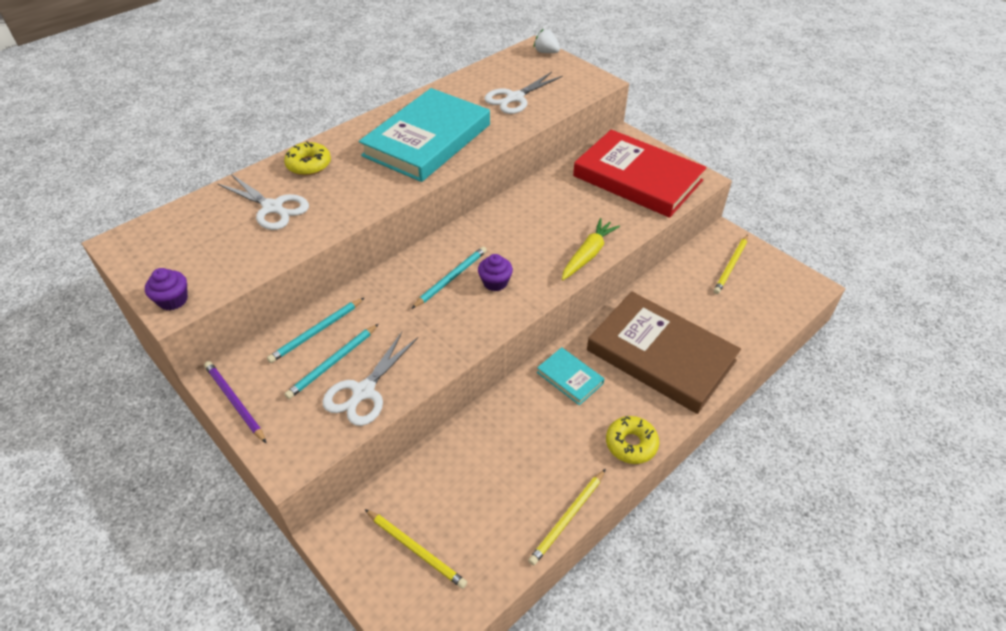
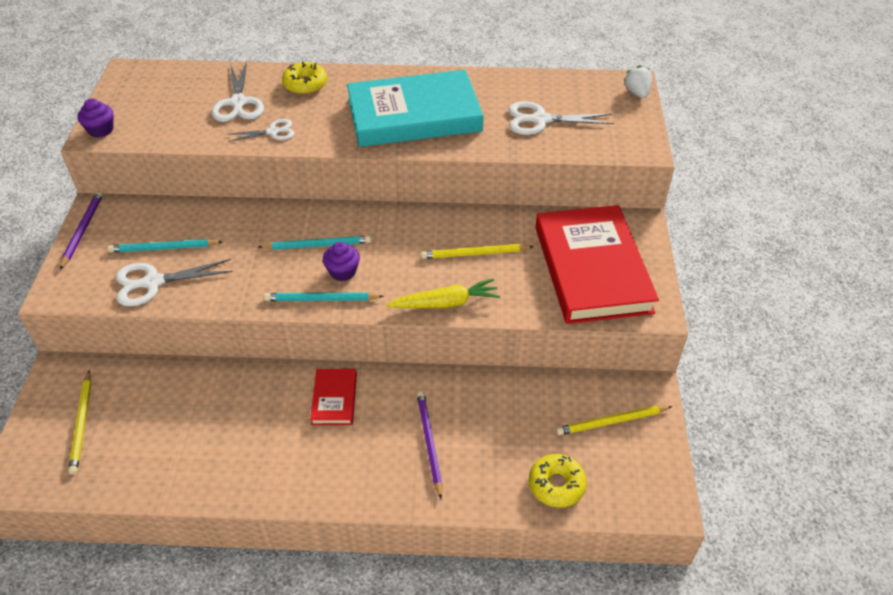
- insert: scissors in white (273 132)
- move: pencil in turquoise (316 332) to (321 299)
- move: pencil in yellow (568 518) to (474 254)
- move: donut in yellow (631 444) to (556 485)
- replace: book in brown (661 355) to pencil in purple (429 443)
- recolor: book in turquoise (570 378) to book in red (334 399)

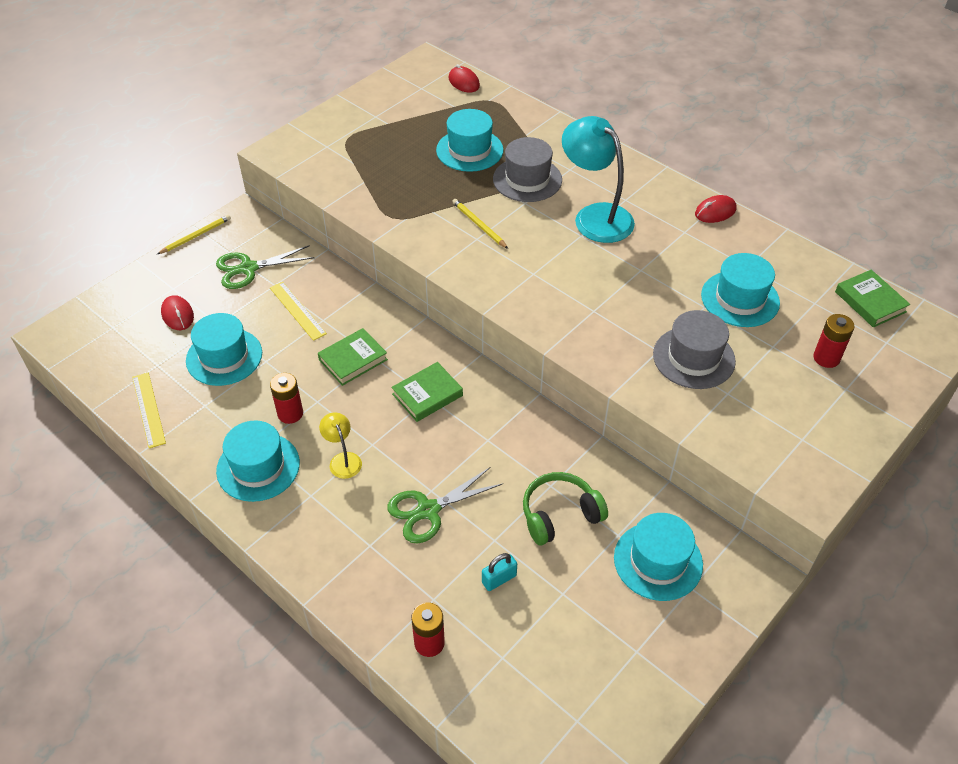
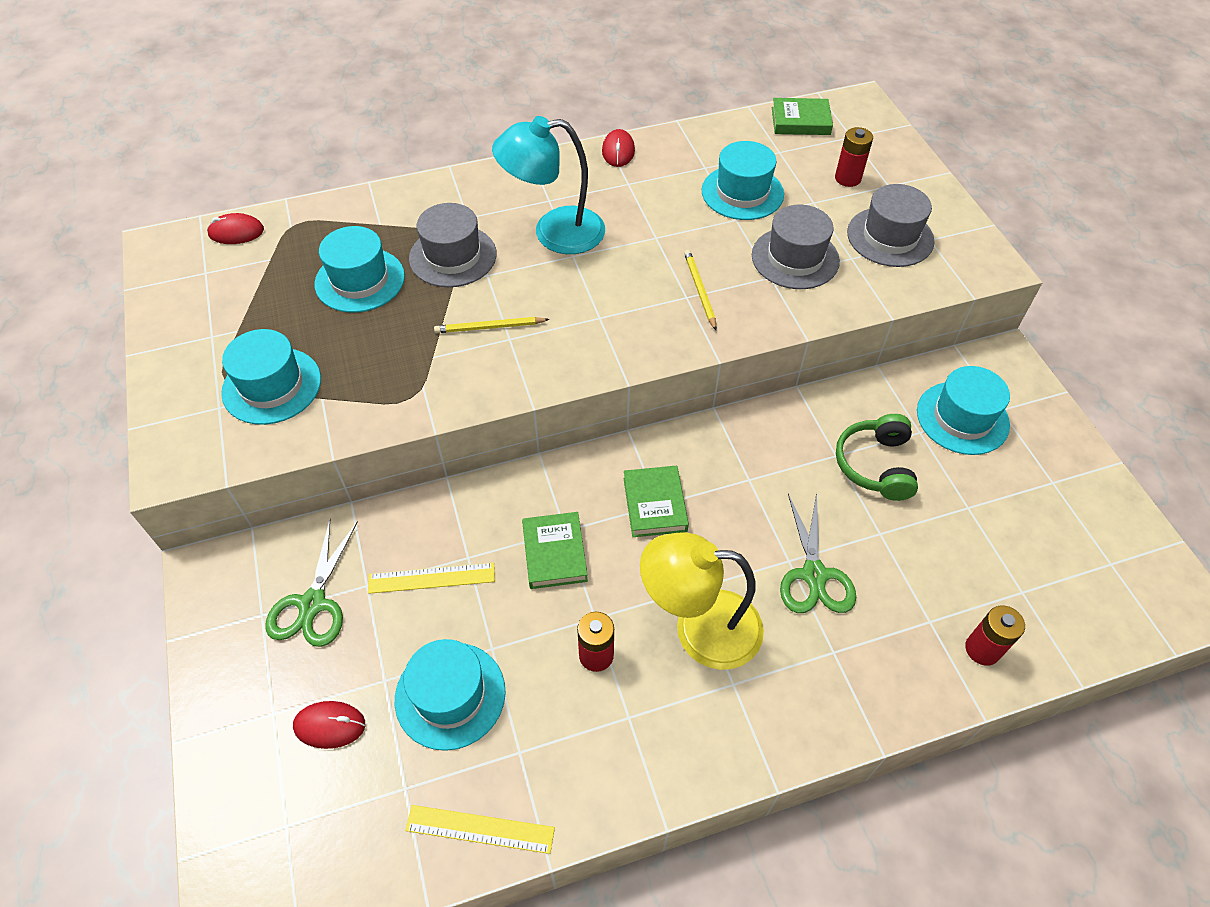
- delete: padlock in turquoise (499 579)
- insert: hat in grey (890 237)
- move: pencil in yellow (195 236) to (699 290)
- move: hat in turquoise (258 467) to (272 386)
- resize: lamp in yellow (343 460) = (699 628) x2.08

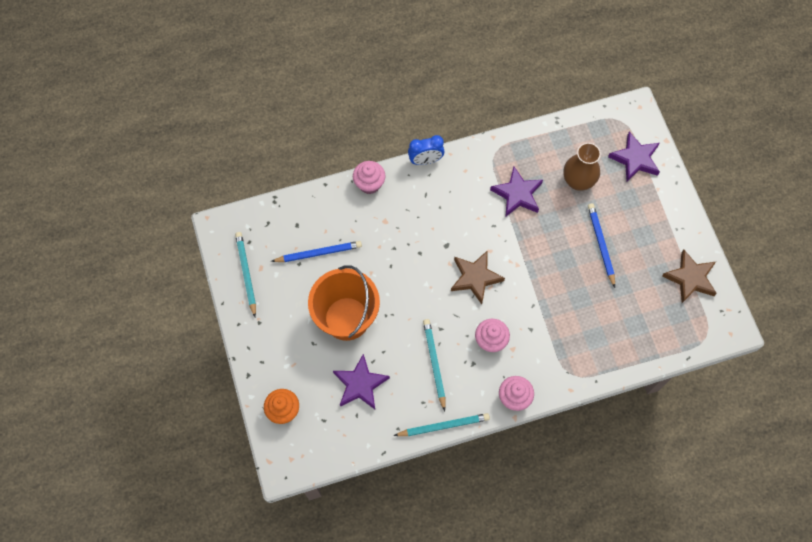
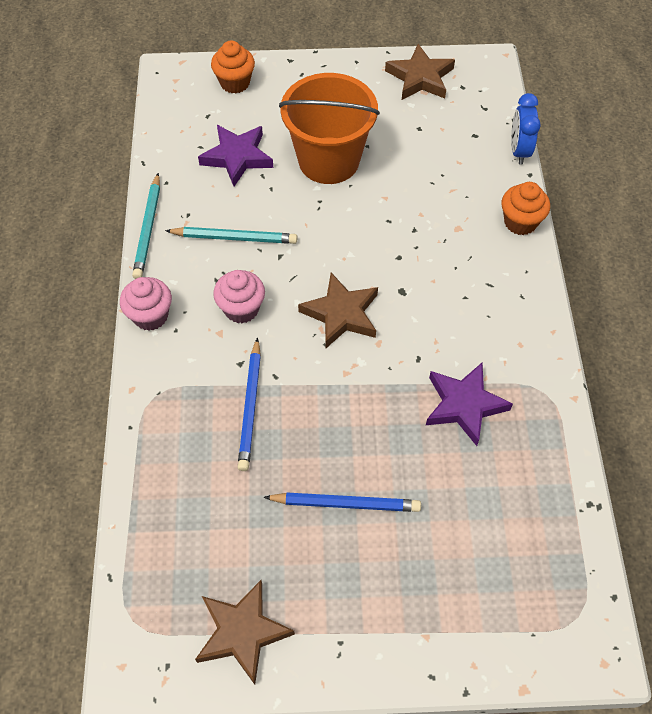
- delete: vase in brown (578 181)
- delete: star in purple (635 159)
- move: pencil in blue (318 253) to (250 407)
- move: clock in blue (425 160) to (519 150)
- replace: pencil in turquoise (246 273) to star in brown (420 77)
- recolor: cupcake in pink (369 184) to cupcake in orange (520 222)

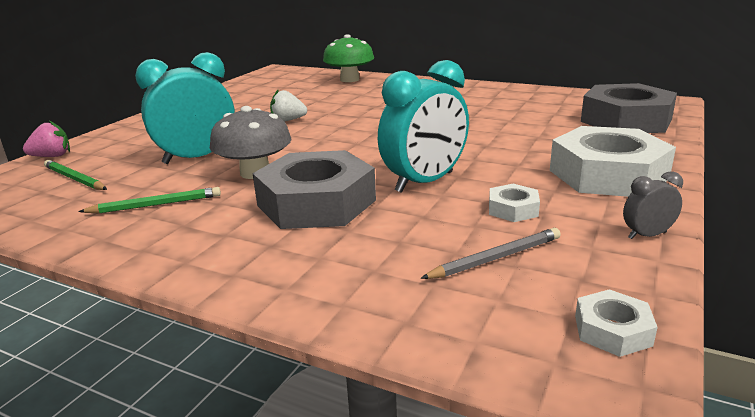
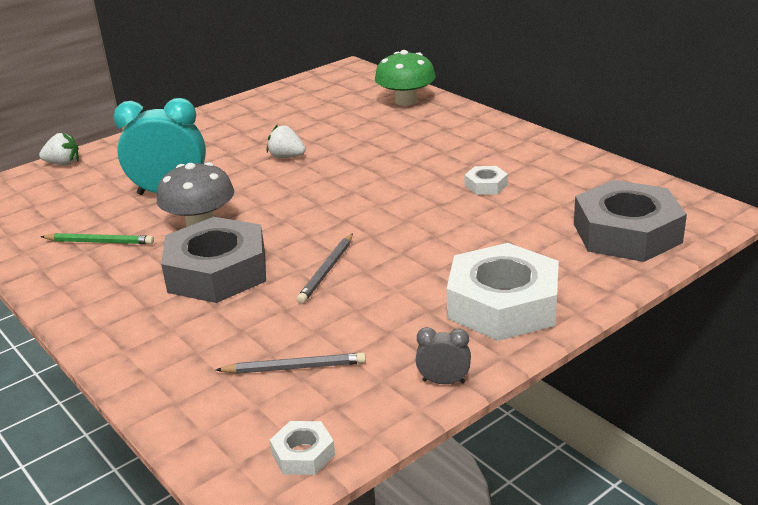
- delete: pencil in green (75 179)
- move: nut in white (513 209) to (486 185)
- replace: clock in turquoise (425 182) to pencil in grey (327 270)
- recolor: strawberry in pink (52 156) to strawberry in white (63 163)

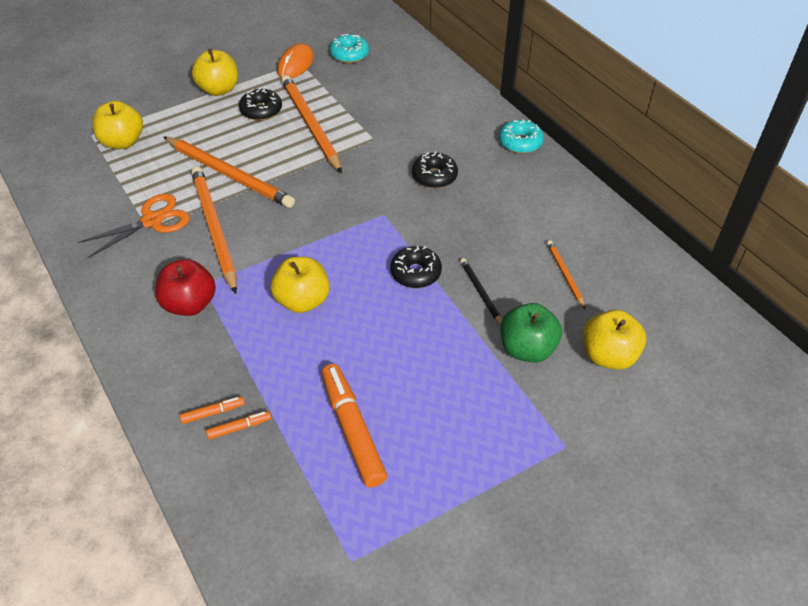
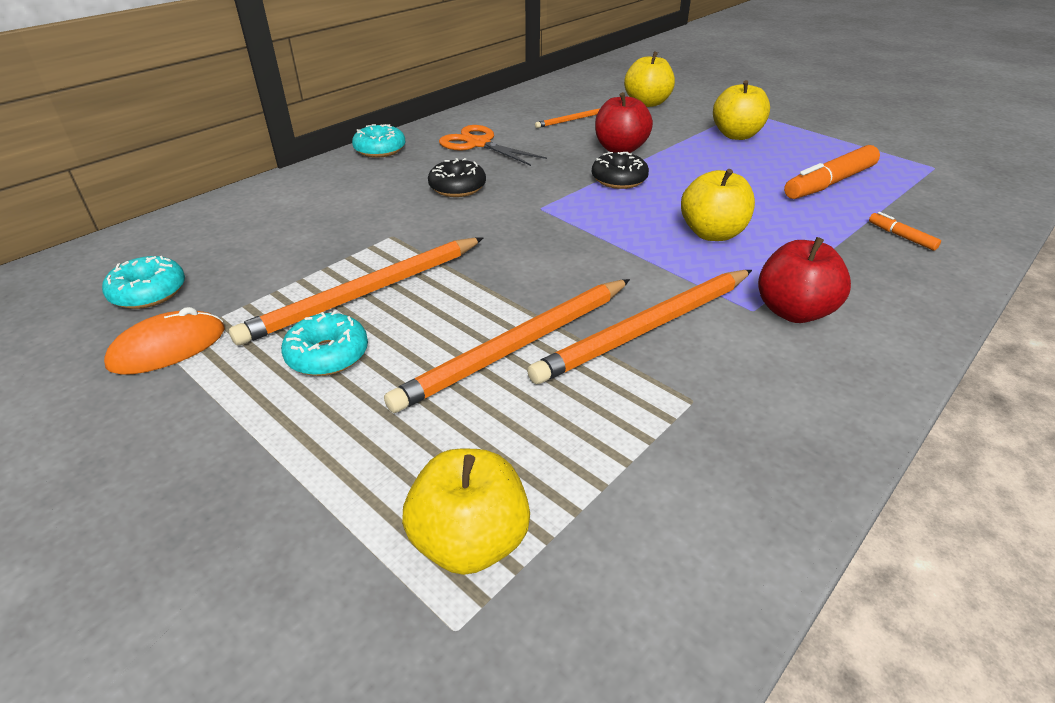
- delete: marker in orange (213 412)
- delete: apple in green (527 349)
- move: scissors in orange (152 220) to (478 144)
- move: apple in yellow (219 89) to (736 135)
- replace: pencil in black (480 292) to apple in red (620 149)
- recolor: donut in black (261 110) to donut in turquoise (328 355)
- rotate: pencil in orange (229 174) = (517 346) 150 degrees counterclockwise
- rotate: mouse in orange (295 64) = (168 347) 45 degrees counterclockwise

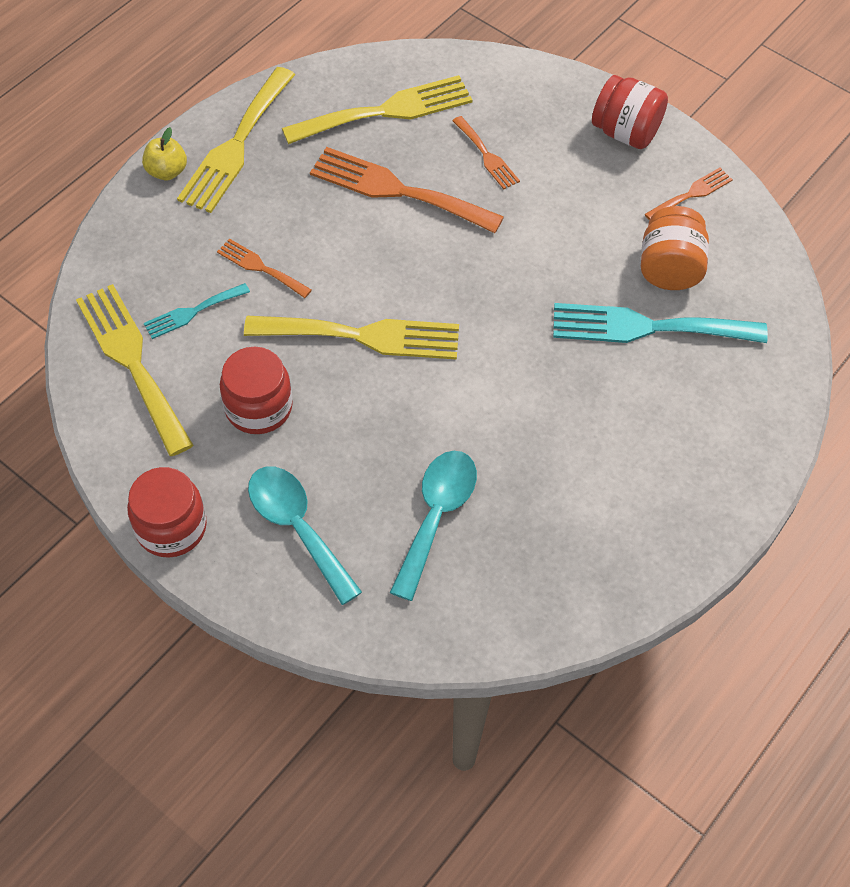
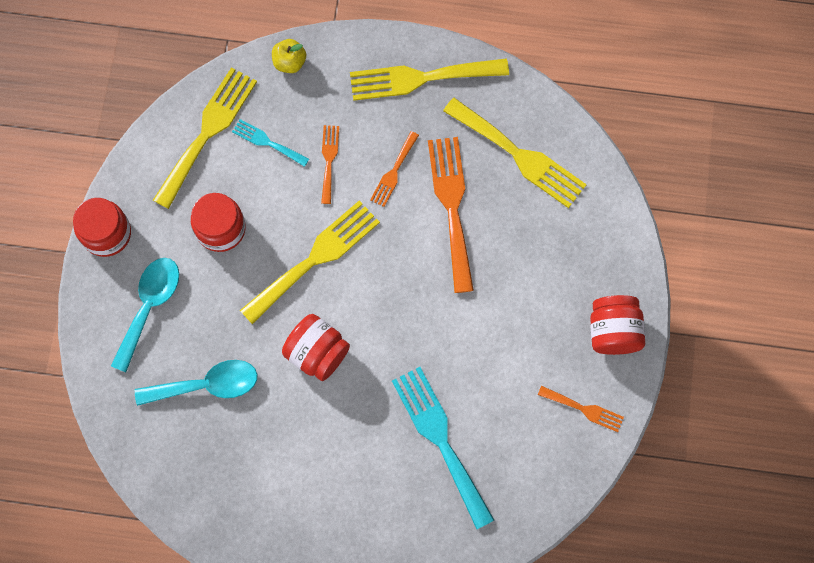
- delete: jar in orange (669 268)
- insert: jar in red (317 353)
- move: apple in yellow (167 171) to (290 62)
- move: fork in orange (486 156) to (394 172)
- rotate: fork in yellow (363 336) = (315 258) 105 degrees counterclockwise

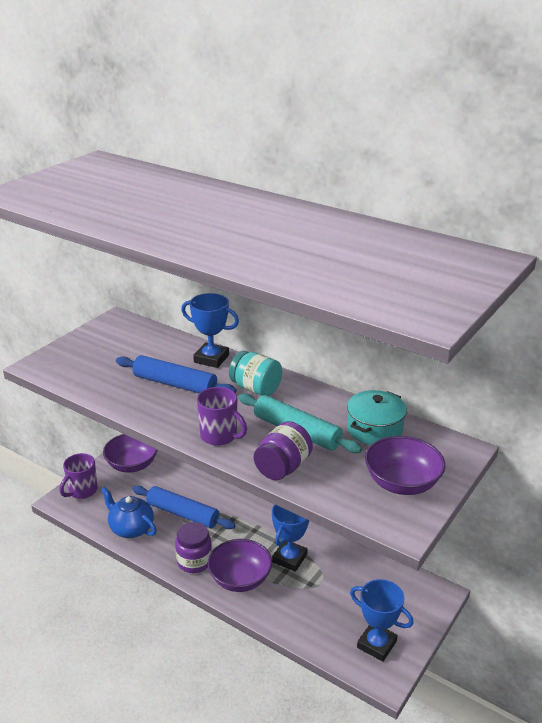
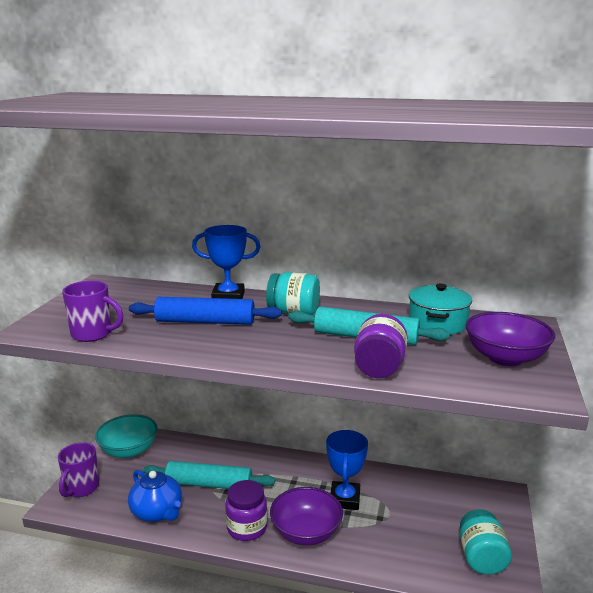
- move: mug in purple (220 436) to (93 334)
- replace: trophy in blue (376 644) to jar in turquoise (481 558)
- recolor: bowl in purple (132 465) to bowl in turquoise (128 450)
- recolor: rolling pin in blue (182 514) to rolling pin in turquoise (209 484)
- rotate: teapot in blue (131 528) = (157 512) 150 degrees counterclockwise

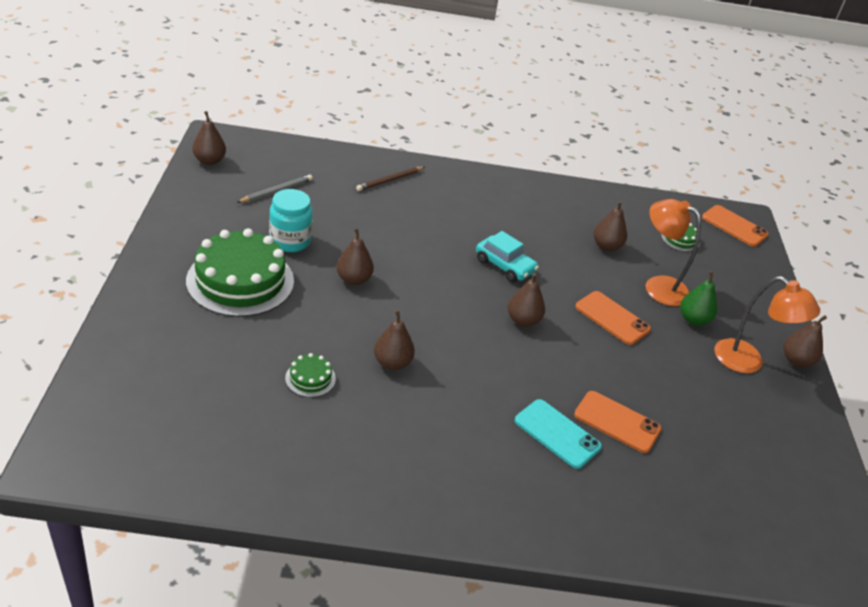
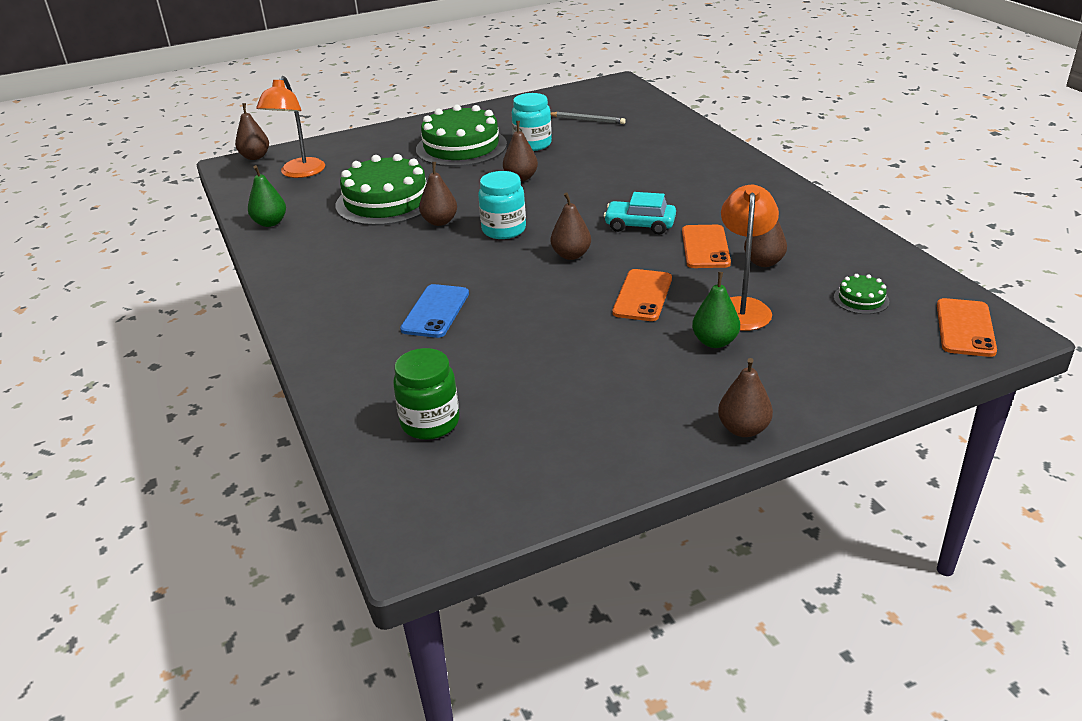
- delete: pencil in brown (390 180)
- insert: pear in green (270 223)
- insert: jar in green (430 423)
- insert: jar in turquoise (504 230)
- move: pear in brown (209 161) to (255 157)
- move: phone in orange (617 422) to (705 247)
- move: lamp in orange (748 362) to (299 173)
- recolor: phone in turquoise (557 434) to phone in blue (435 311)
- rotate: car in turquoise (504 266) = (640 225) 90 degrees clockwise
- resize: cake in green (310 378) = (386 201) x2.33

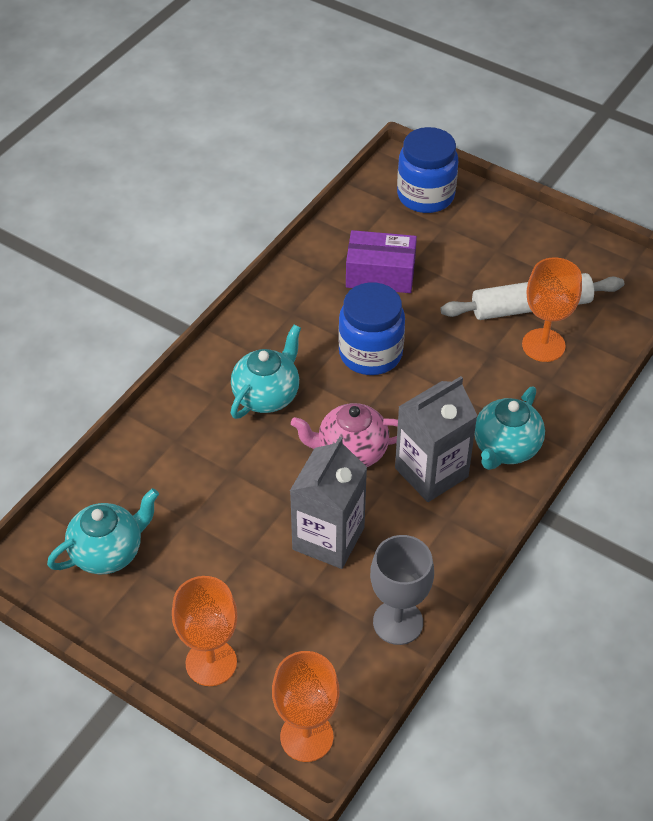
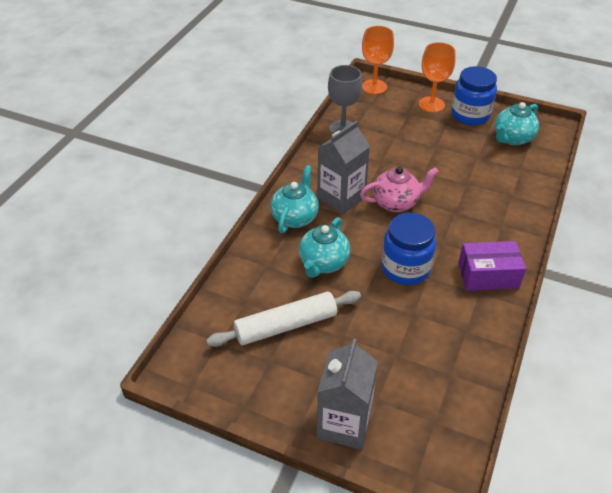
- delete: goblet in orange (543 345)
- move: teapot in turquoise (267 395) to (323 263)
- move: carton in grey (328 538) to (344 424)
- move: box in purple (380 274) to (488 275)
- move: jar in blue (425 196) to (470 115)

